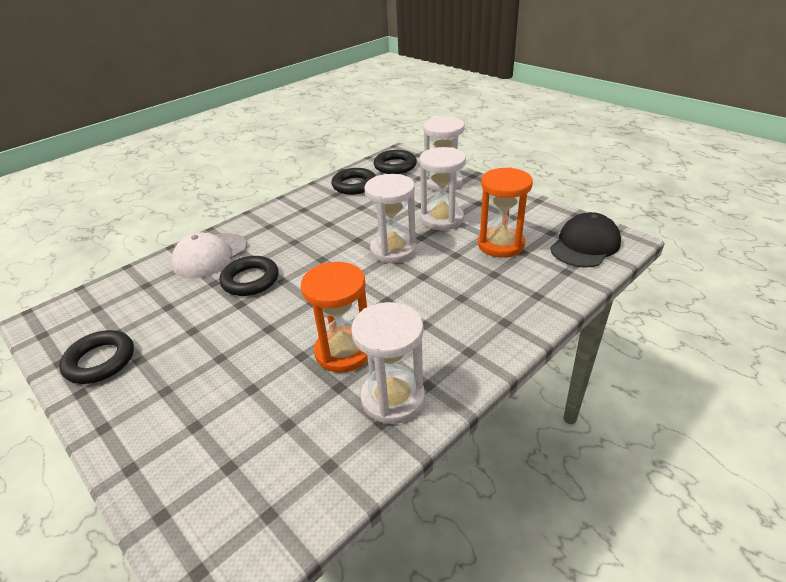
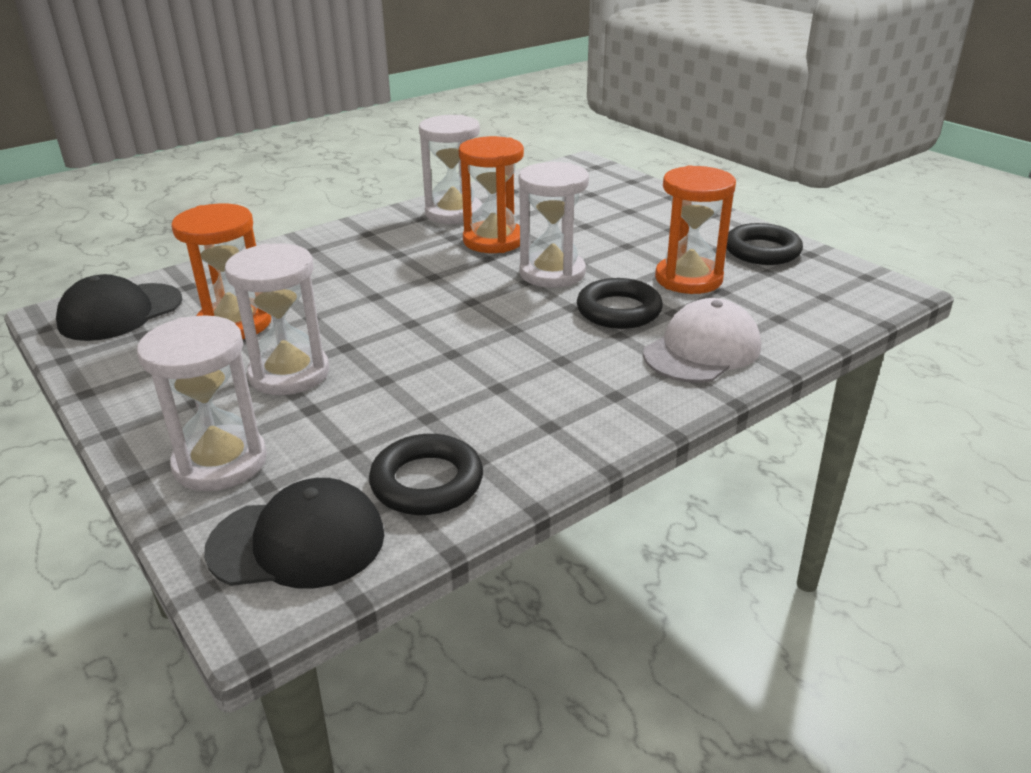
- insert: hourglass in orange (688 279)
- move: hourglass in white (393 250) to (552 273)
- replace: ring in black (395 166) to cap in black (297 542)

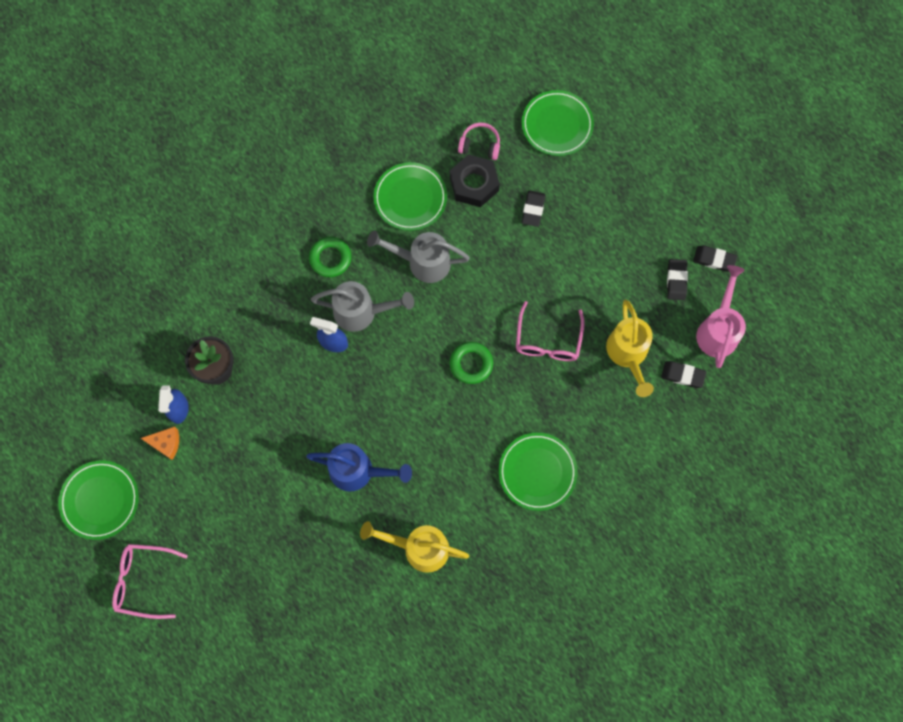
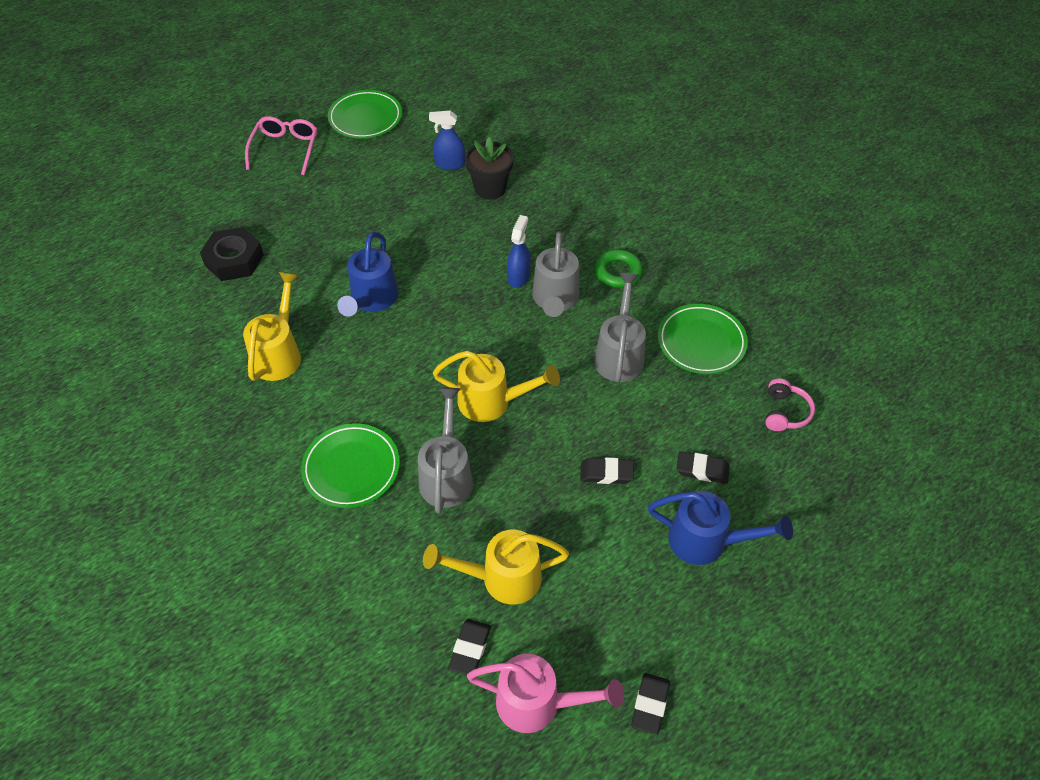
- delete: cheese in orange (166 443)
- delete: glasses in pink (548 340)
- delete: plate in green (557 125)
- insert: watering can in grey (446 475)
- insert: watering can in blue (706 541)
- move: nut in black (474 184) to (234 260)
- move: eraser in black (676 280) to (606 473)
- replace: ring in green (471 364) to watering can in yellow (491 402)

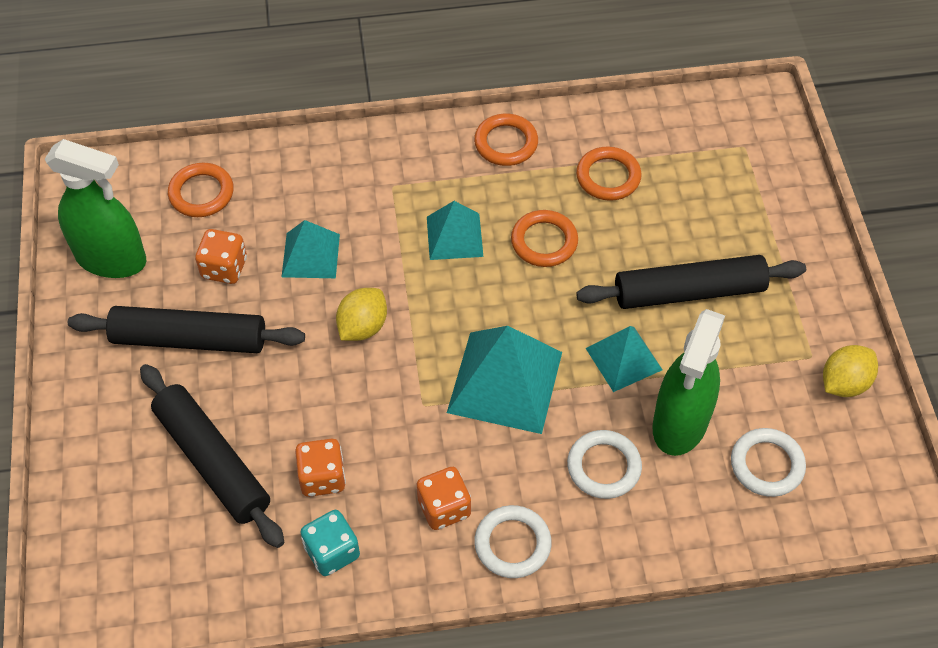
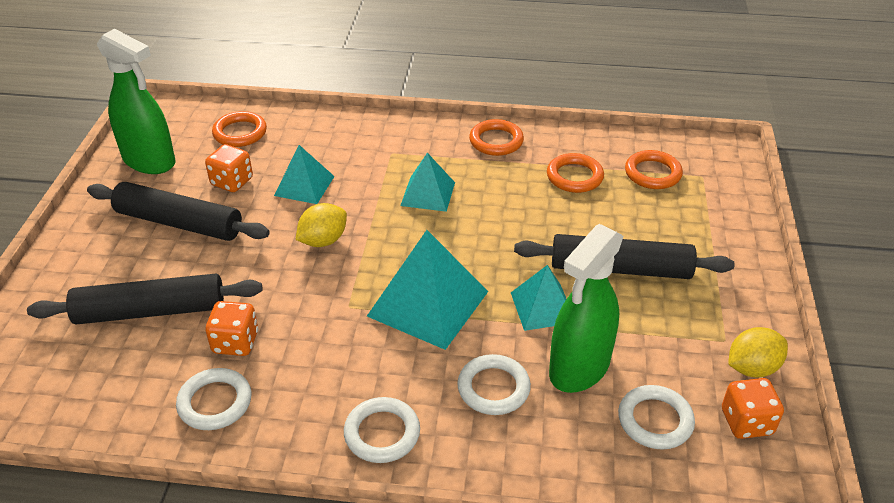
- move: dice in orange (444 508) to (746 422)
- move: ring in orange (544 241) to (652 173)
- replace: dice in turquoise (332 552) to ring in white (215 402)
- rotate: rolling pin in black (213 461) = (150 311) 75 degrees counterclockwise

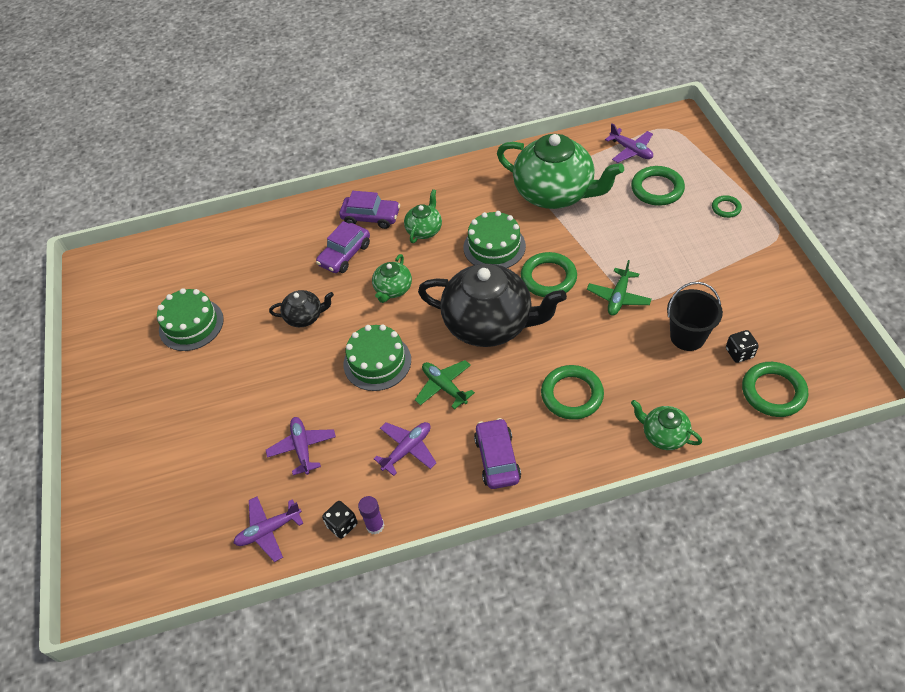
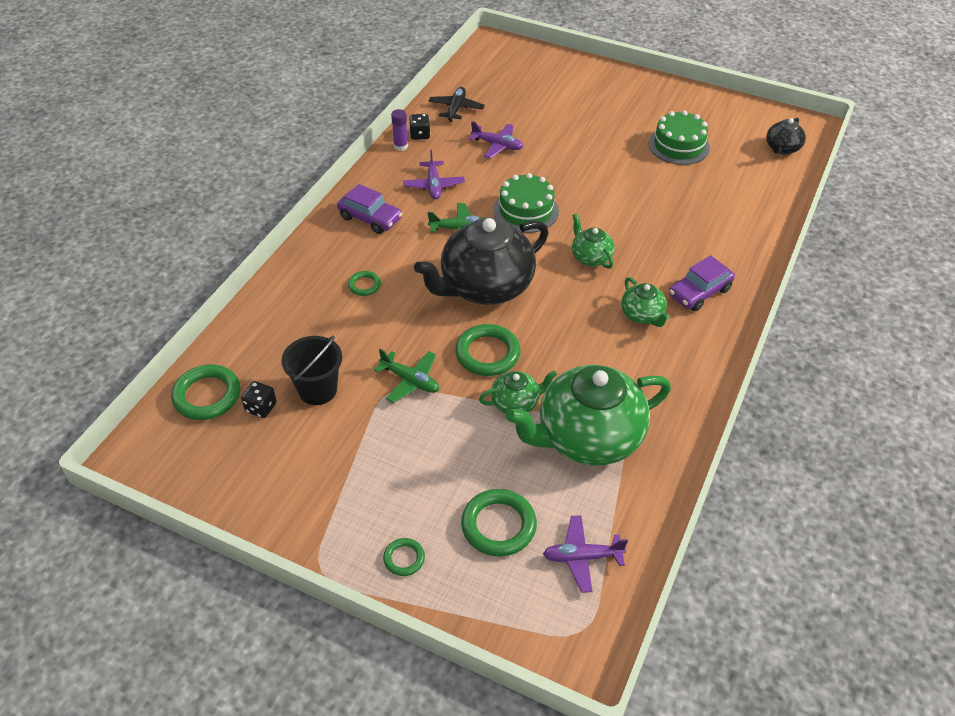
- delete: car in purple (345 254)
- delete: cake in green (494 246)
- move: teapot in black (305 317) to (782 148)
- move: teapot in green (663 435) to (516 403)
- recolor: plane in purple (268 530) to plane in black (456 108)
- rotate: plane in green (618 297) = (410 381) 150 degrees clockwise
- resize: ring in green (572 395) = (364 285) x0.54

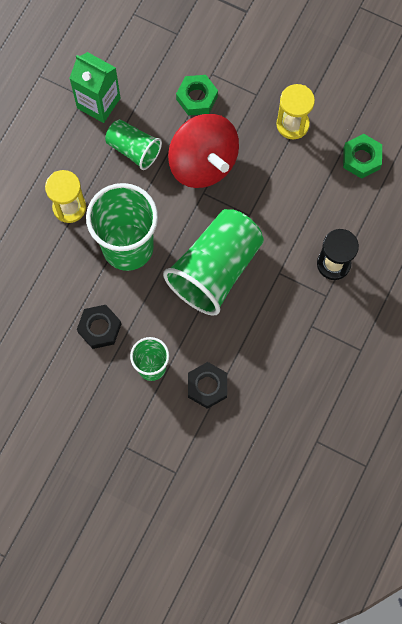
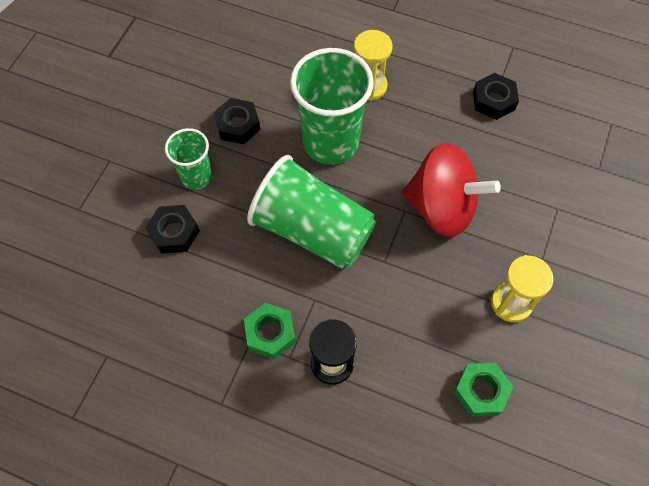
- delete: cup in green (133 149)
- move: nut in green (197 98) to (270 333)
- replace: carton in green (98 103) to nut in black (493 100)
- rotate: spinning top in red (203 163) = (441 208) 120 degrees counterclockwise

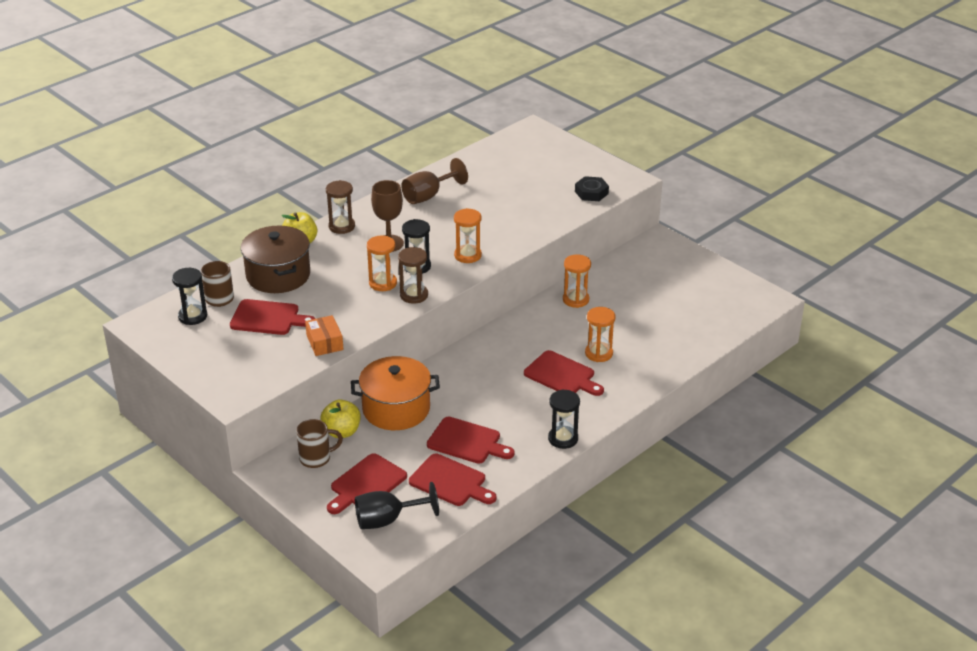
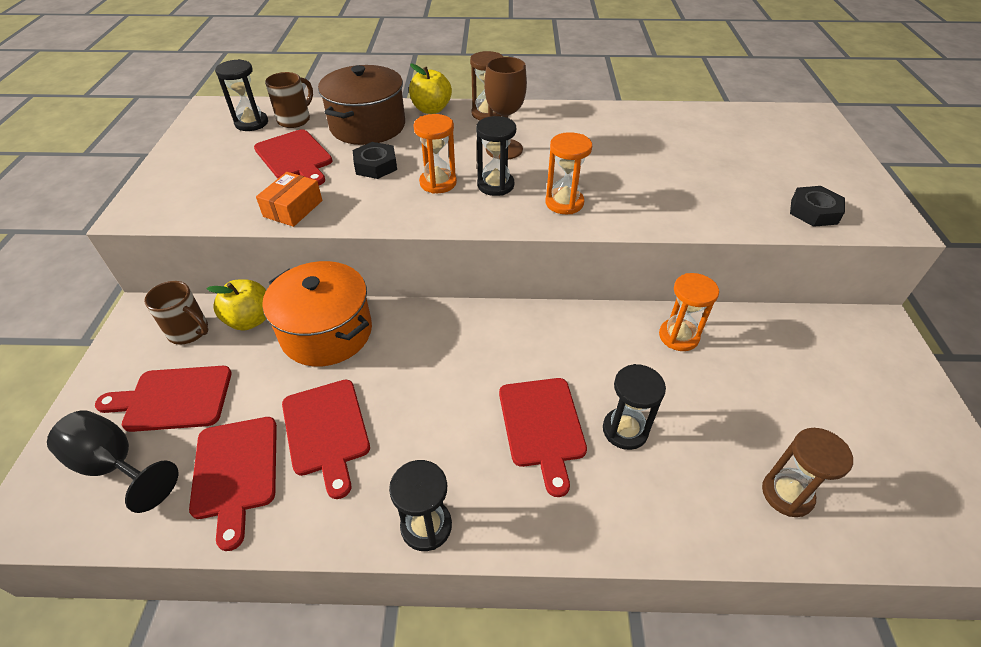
- delete: goblet in brown (428 196)
- insert: nut in black (376 165)
- move: hourglass in brown (414 295) to (787 494)
- recolor: hourglass in orange (599 353) to hourglass in black (625 430)

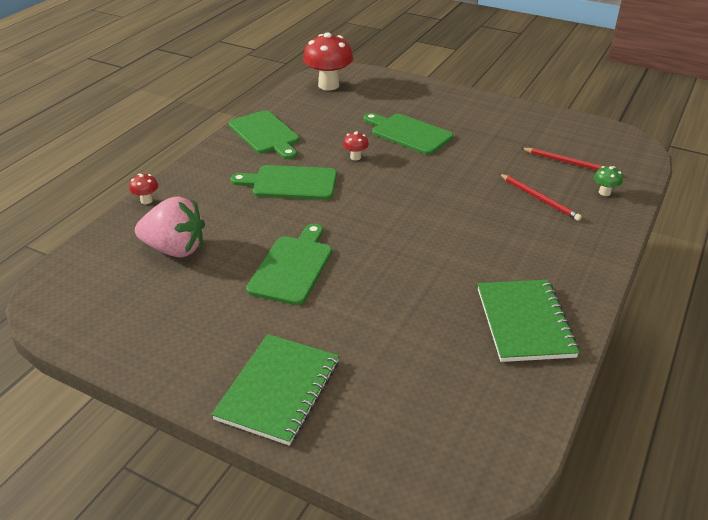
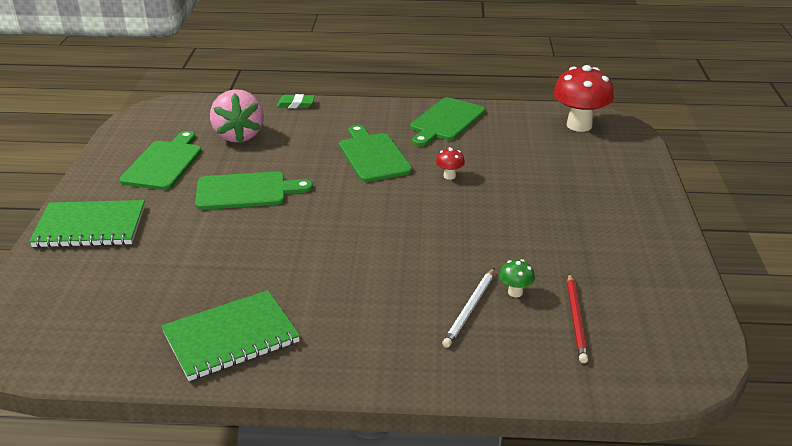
- move: cutting board in green (408 133) to (164 163)
- move: mushroom in green (604 192) to (515 292)
- replace: mushroom in red (146 200) to eraser in green (296 104)
- recolor: pencil in red (539 199) to pencil in white (470 309)

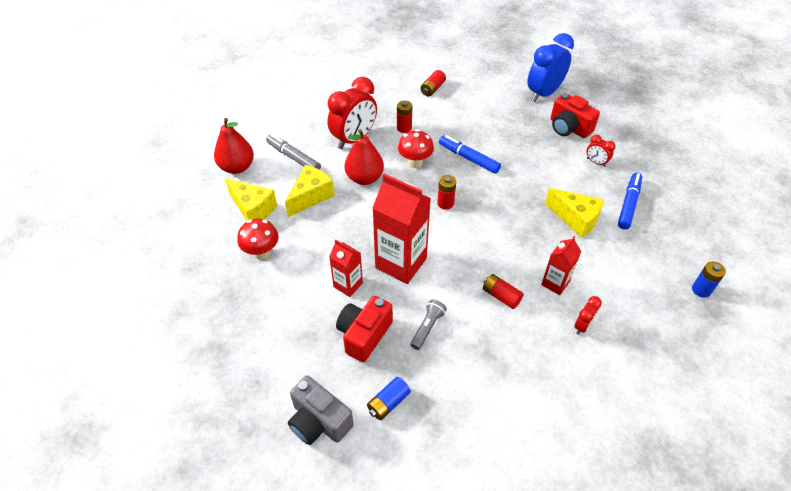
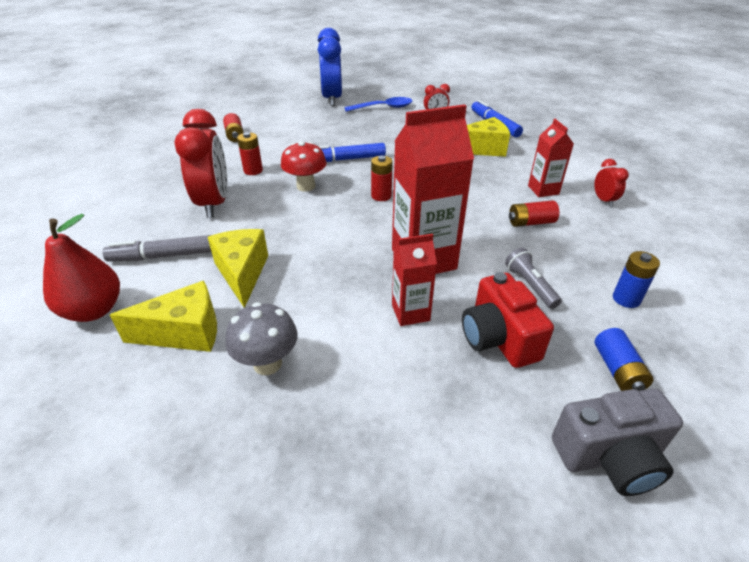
- delete: pear in red (364 178)
- move: battery in blue (701 290) to (626 299)
- replace: camera in red (568 128) to spoon in blue (384 108)
- recolor: mushroom in red (262 253) to mushroom in grey (267 363)

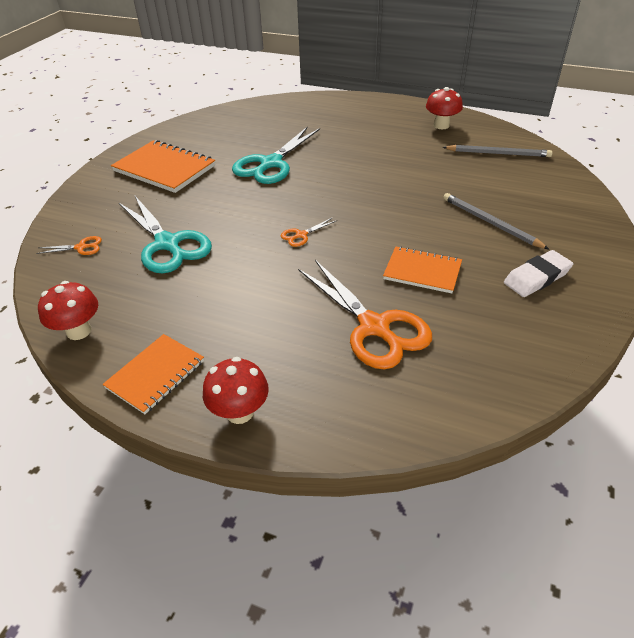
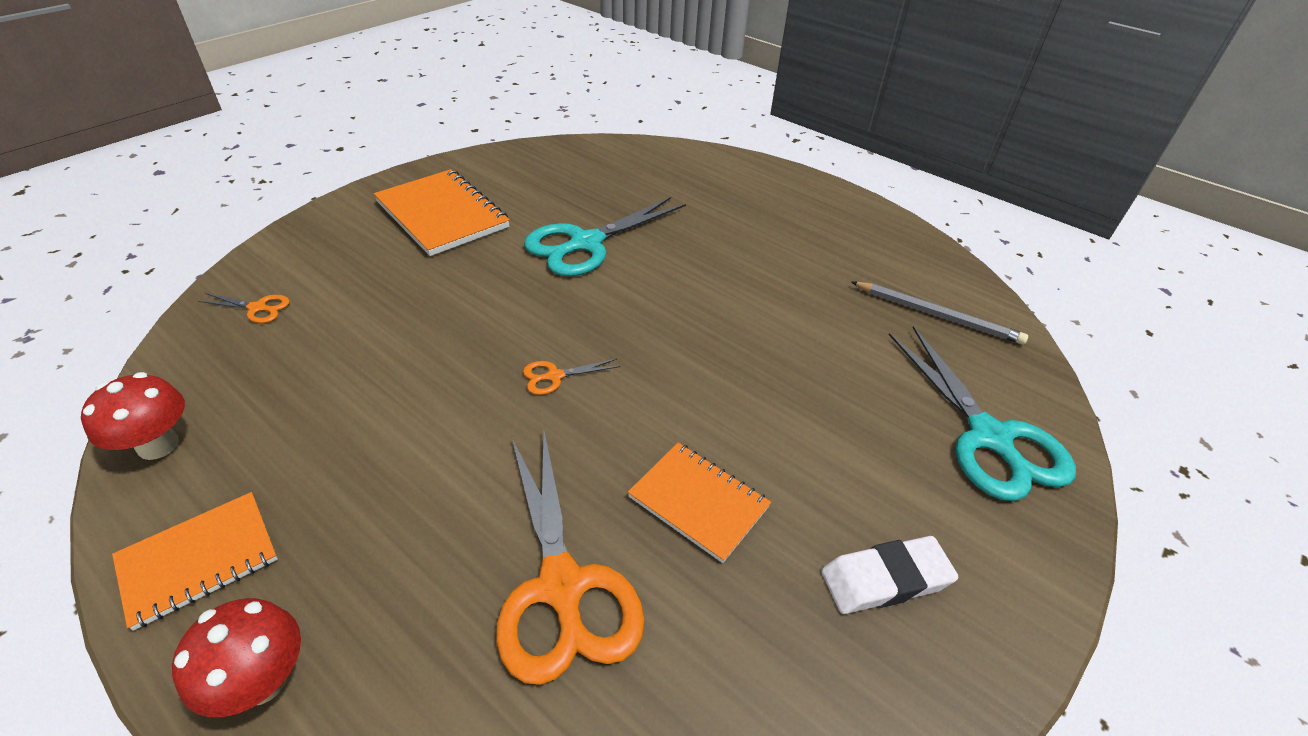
- delete: mushroom in red (441 125)
- delete: pencil in grey (490 223)
- move: scissors in turquoise (167 244) to (989 437)

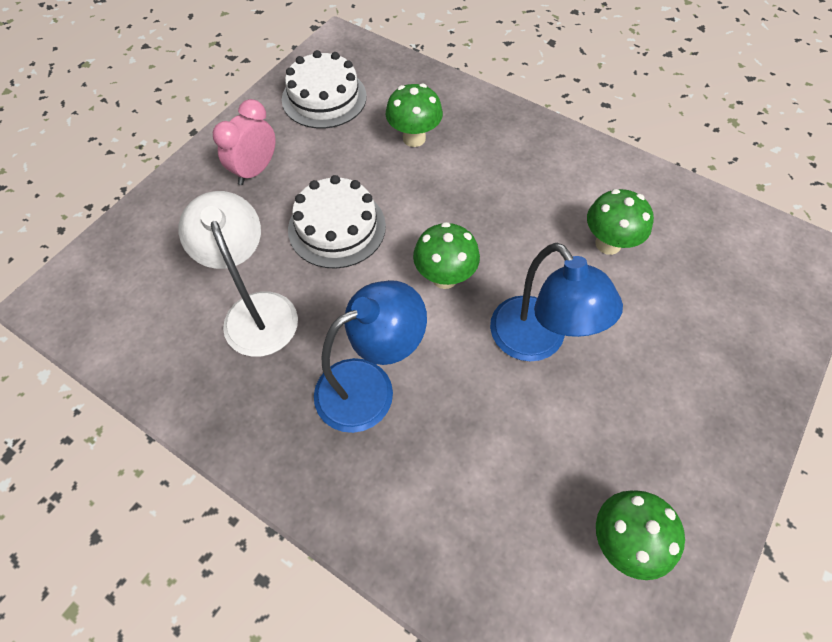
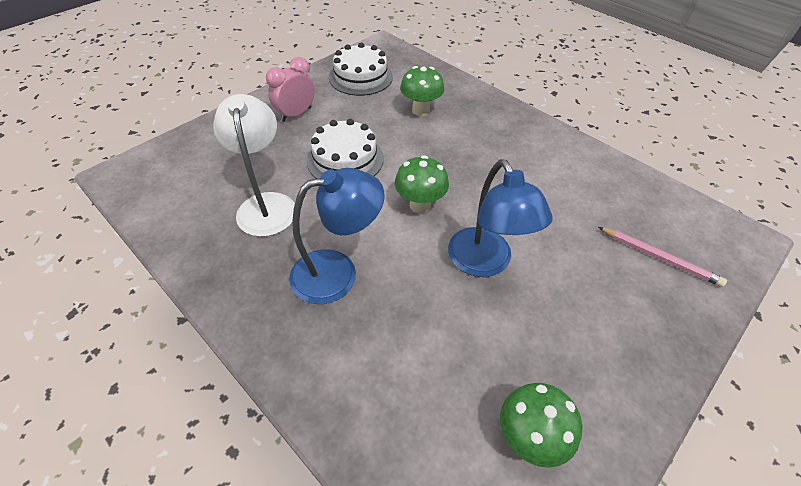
- delete: mushroom in green (608 244)
- insert: pencil in pink (659 258)

